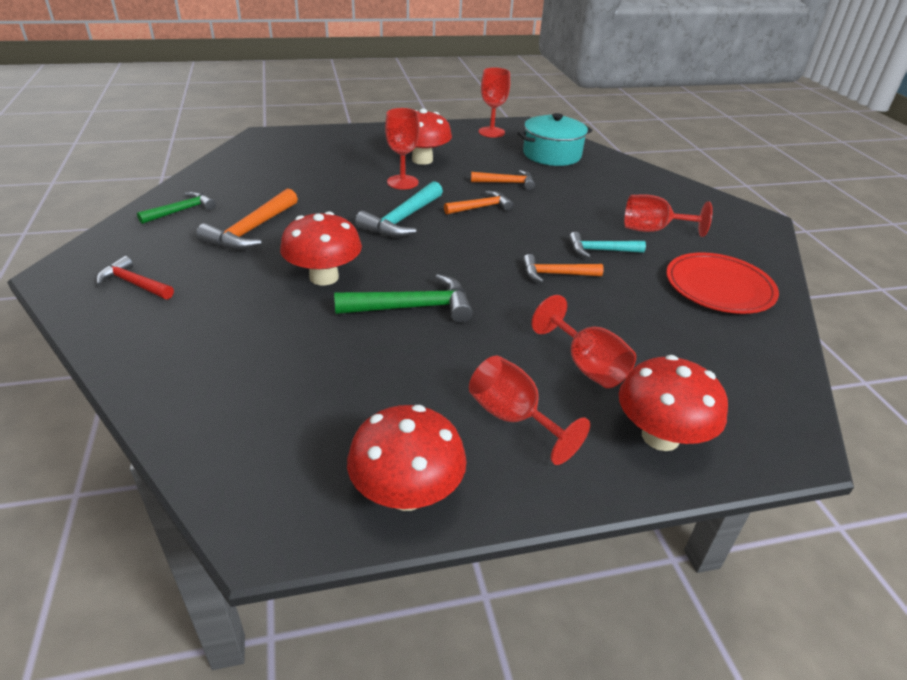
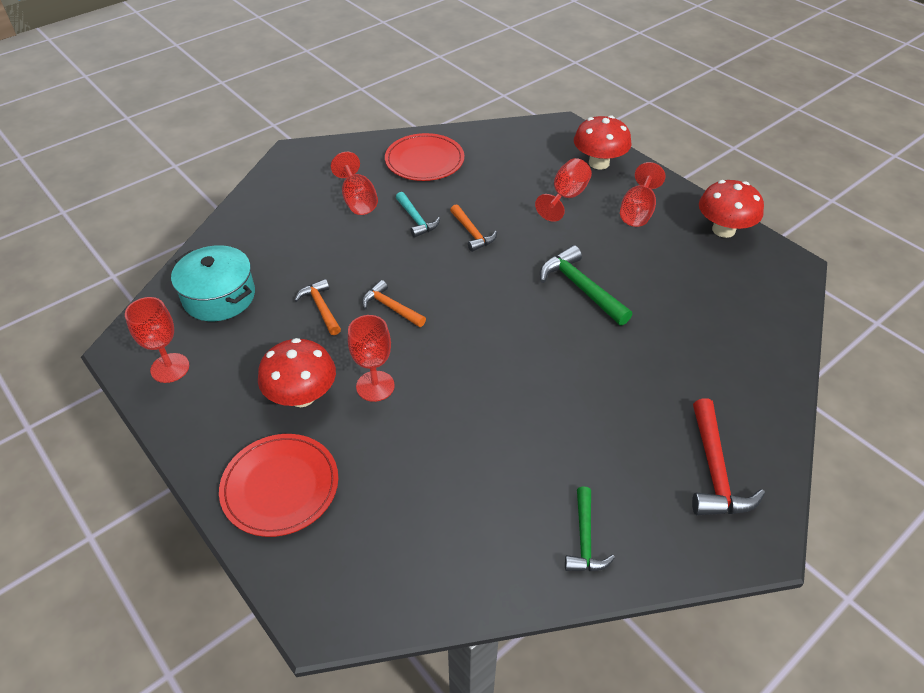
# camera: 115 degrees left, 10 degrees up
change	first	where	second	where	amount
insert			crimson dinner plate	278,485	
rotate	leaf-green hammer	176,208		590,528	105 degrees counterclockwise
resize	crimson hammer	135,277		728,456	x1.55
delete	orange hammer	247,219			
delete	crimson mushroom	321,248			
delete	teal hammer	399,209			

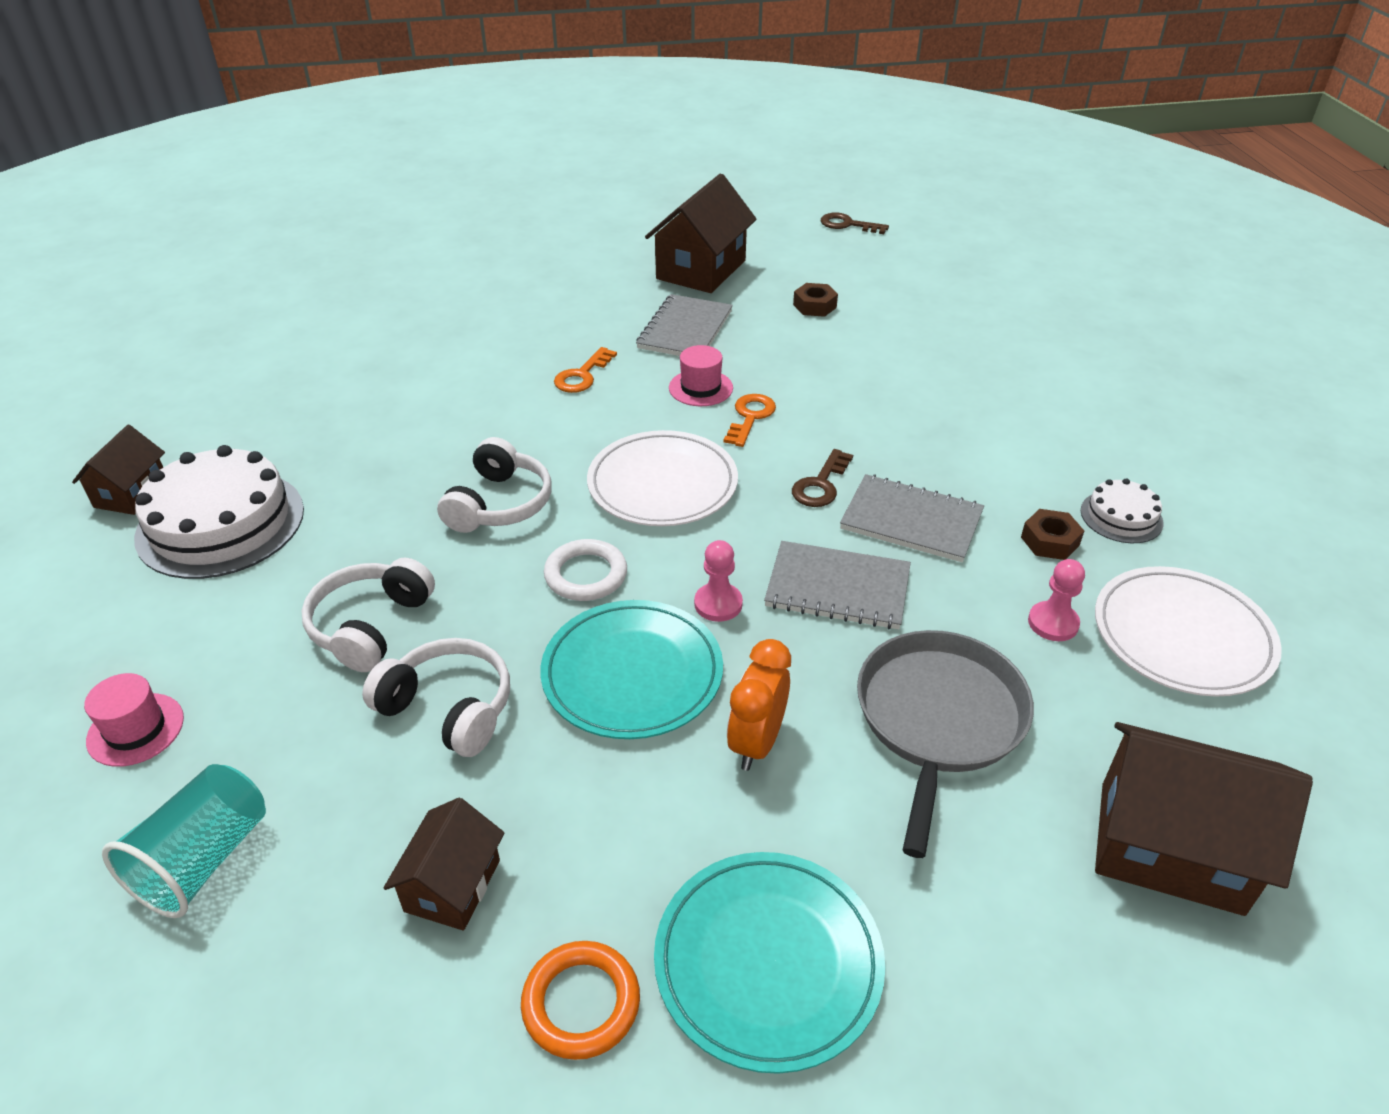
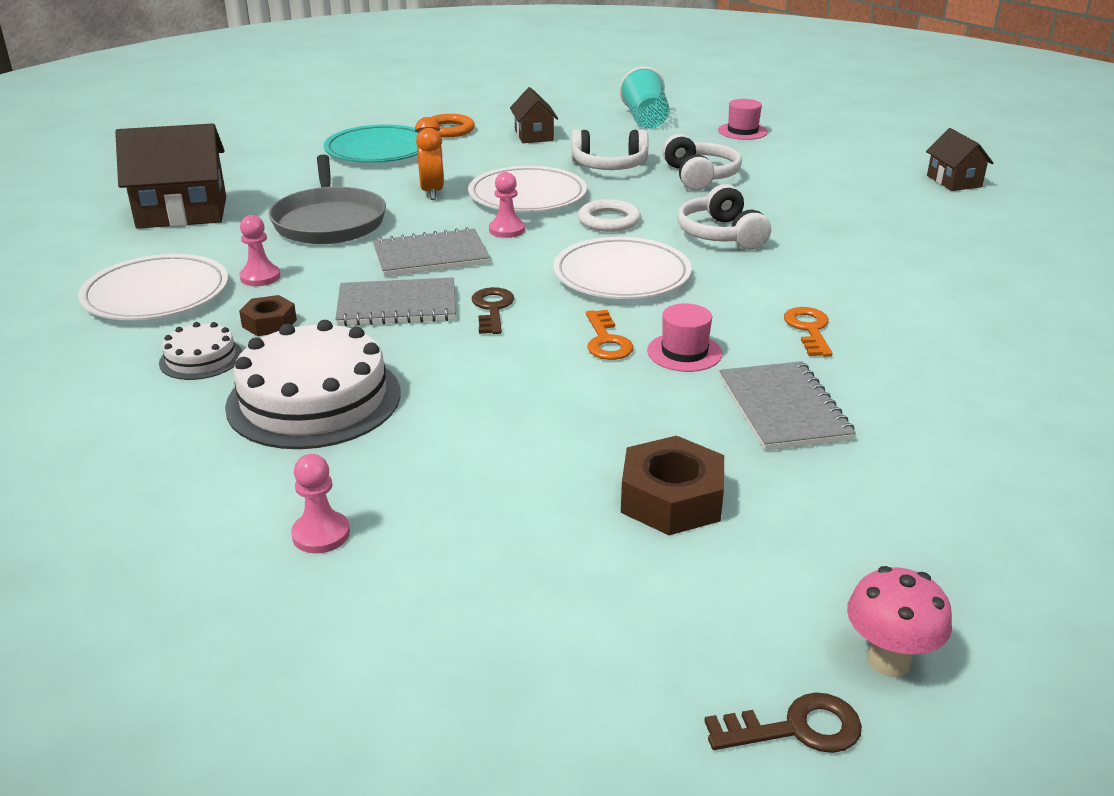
# camera: 150 degrees right, 10 degrees down
change	first	where	second	where	amount
move	snow-white layer cake	219,512		313,384	
insert			rose-pink game pawn	320,503	
recolor	teal dinner plate	631,669	snow-white dinner plate	527,189	
resize	brown hexagon nut	815,300		672,485	x1.64
insert			rose-pink mushroom	899,621	
delete	brown toy house	701,233			

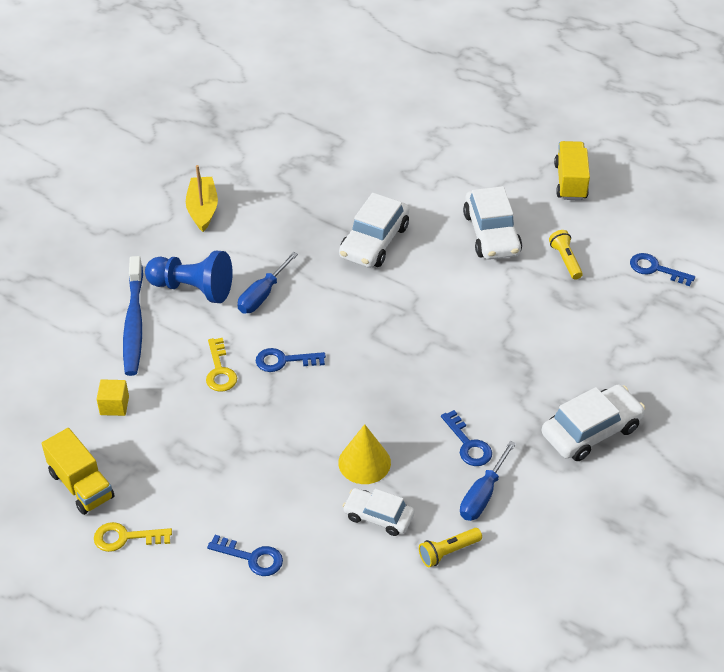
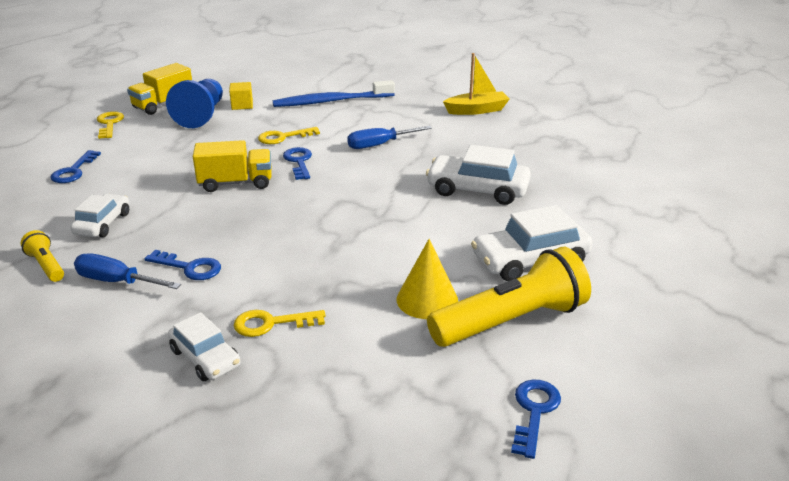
# camera: 80 degrees right, 15 degrees down
change	first	where	second	where	amount
rotate	cobalt door key	466,438		182,265	120 degrees counterclockwise
move	cobalt game pawn	189,276		194,103	
resize	snow-white car	593,422		204,346	x0.63
move	golden truck	572,170		232,166	
insert			golden door key	280,323	
rotate	cobalt flat screwdriver	268,282		389,137	45 degrees counterclockwise
move	golden cone	364,454		427,279	
resize	golden flashlight	566,255		509,297	x2.16

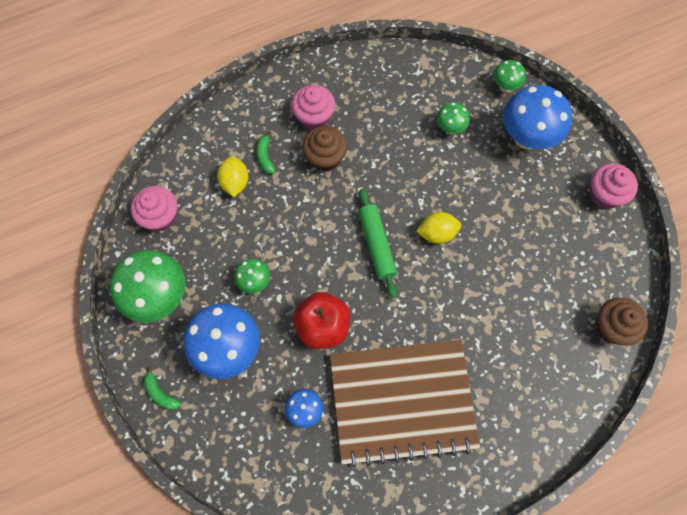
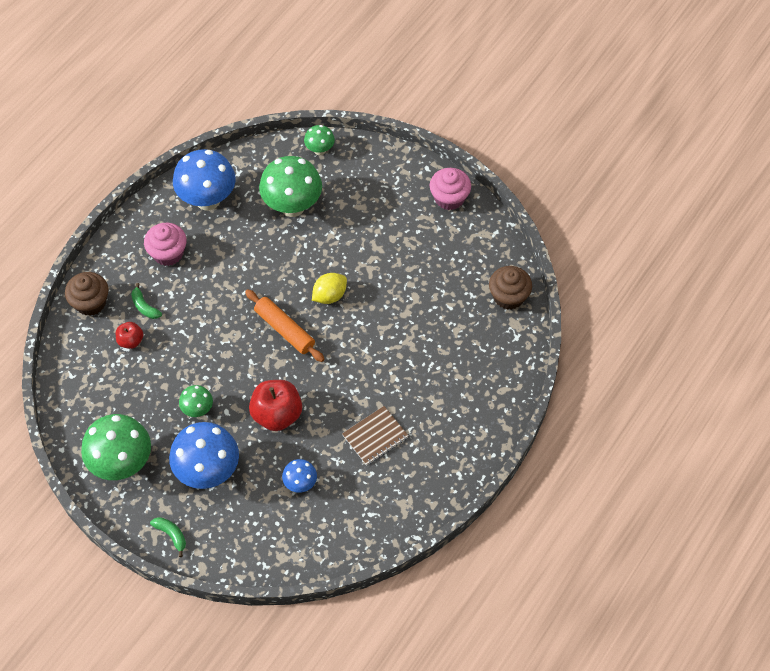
# camera: 30 degrees left, 10 degrees down
change	first	where	second	where	amount
move	brown muffin	324,148		87,294	
replace	golden lemon	233,176	crimson toy apple	129,335	
rotate	leaf-green banana	163,388		168,537	150 degrees counterclockwise
move	cobalt mushroom	537,117		204,180	
recolor	leaf-green rolling pin	377,243	orange rolling pin	284,325	
resize	leaf-green mushroom	453,118		290,186	x1.98
resize	brown exercise book	405,404		375,436	x0.43
delete	rose-pink muffin	154,209			

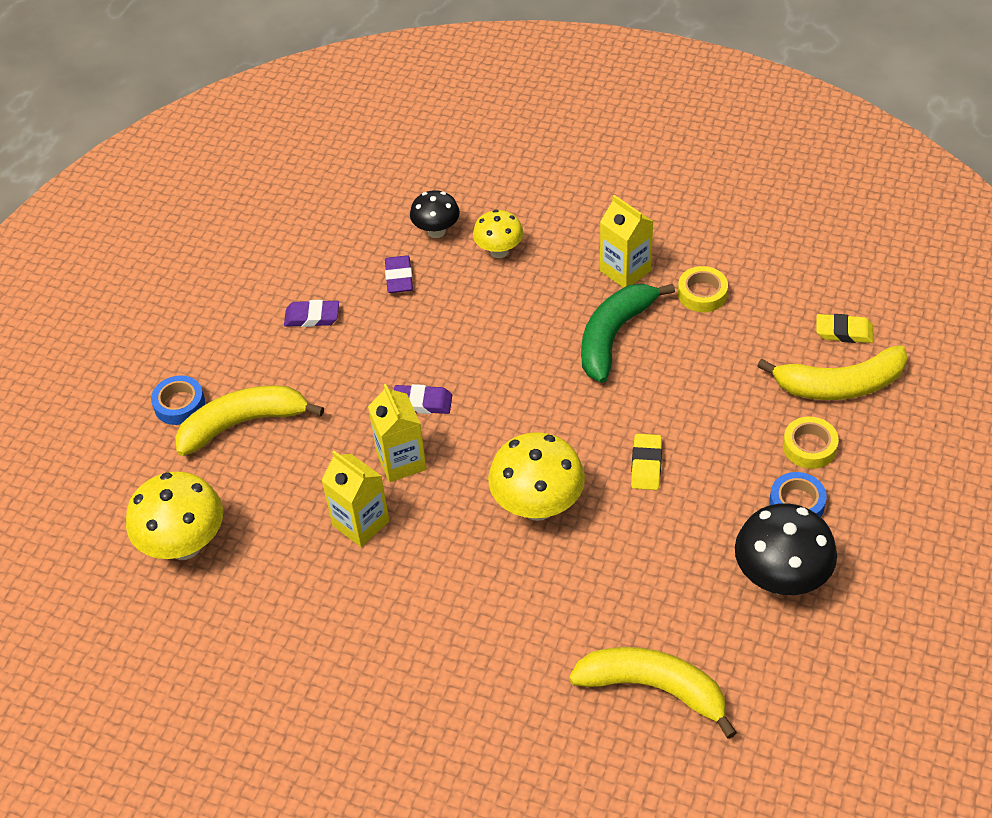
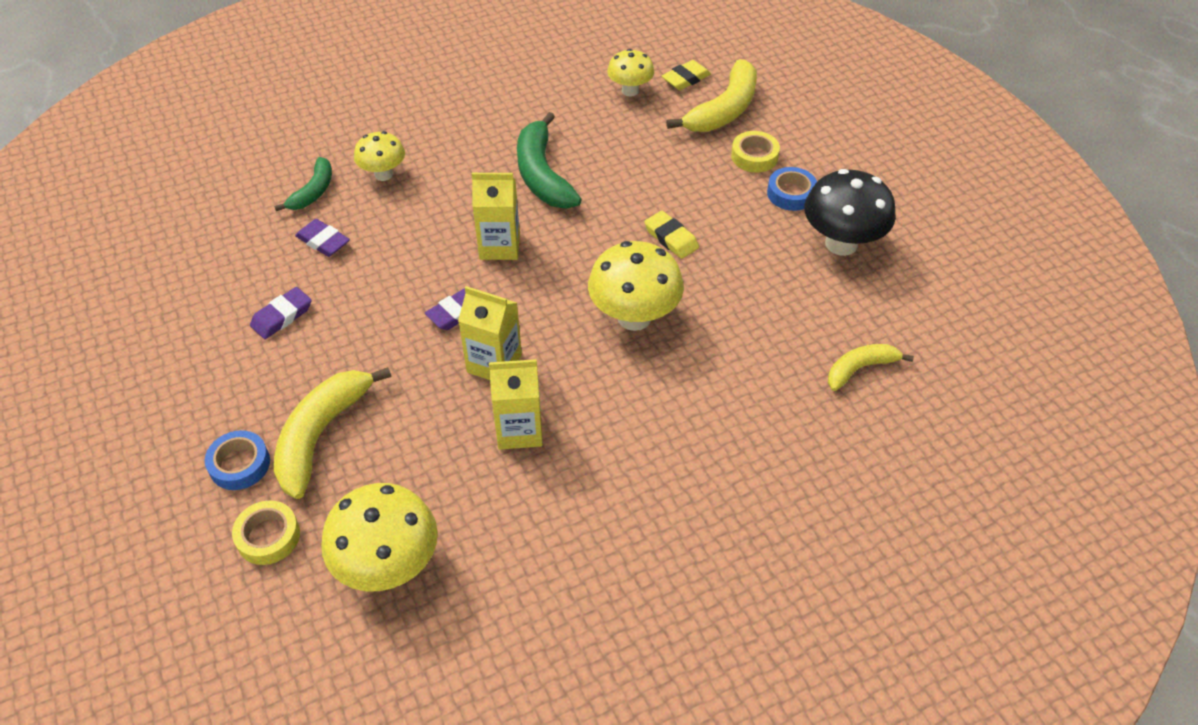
# camera: 50 degrees left, 0 degrees up
change	first	where	second	where	amount
move	golden tape	703,289		266,532	
replace	ebony mushroom	435,214	leaf-green banana	303,184	
move	golden carton	627,241		496,216	
insert			golden mushroom	630,72	
resize	golden banana	653,693		871,367	x0.59

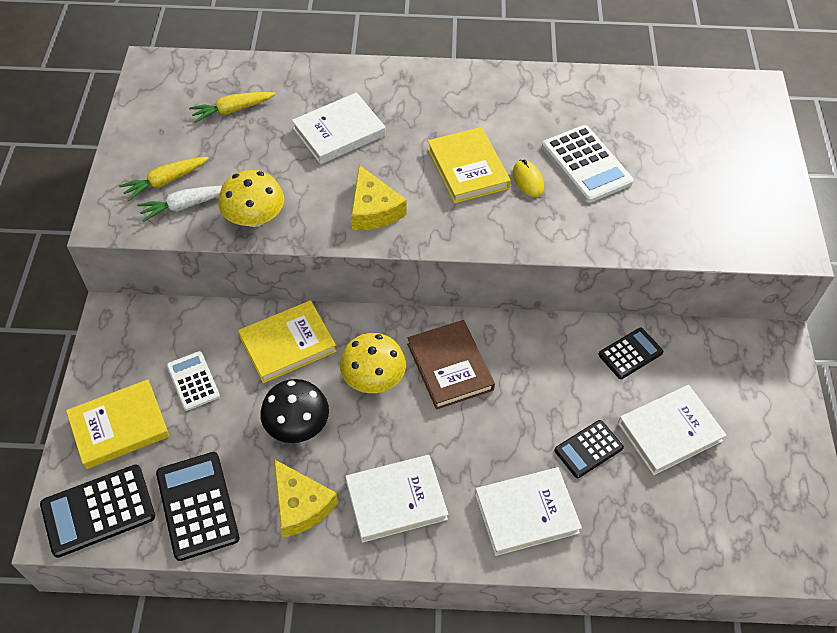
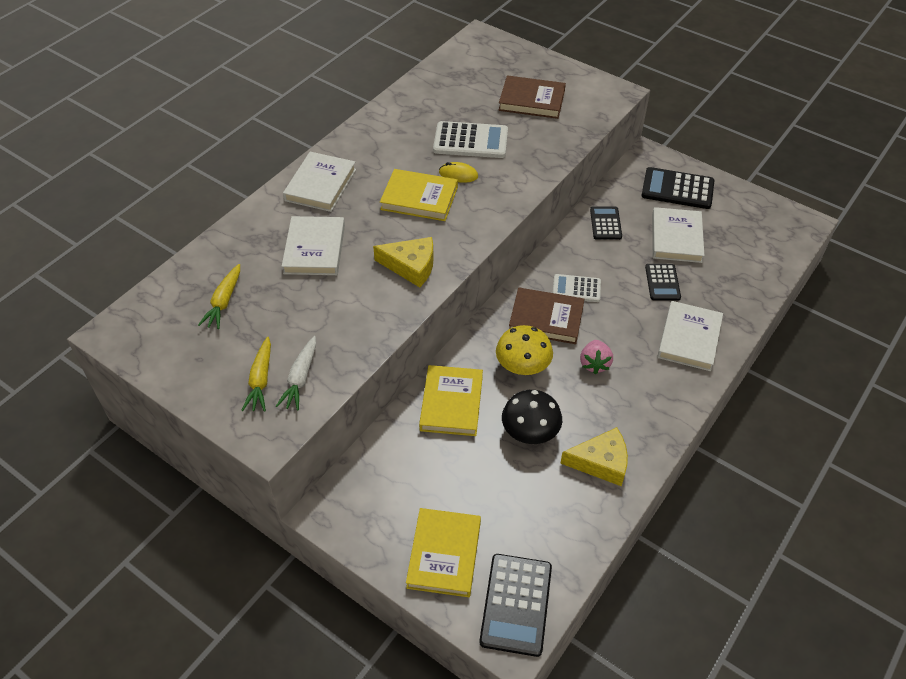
# camera: 55 degrees left, 5 degrees down
change	first	where	second	where	amount
move	snow-white book	396,499		319,182	
insert			brown book	532,97	
move	snow-white calculator	193,381		577,288	
insert			rose-pink toy strawberry	596,357	
move	ebony calculator	198,506		678,188	
delete	golden mushroom	251,198			

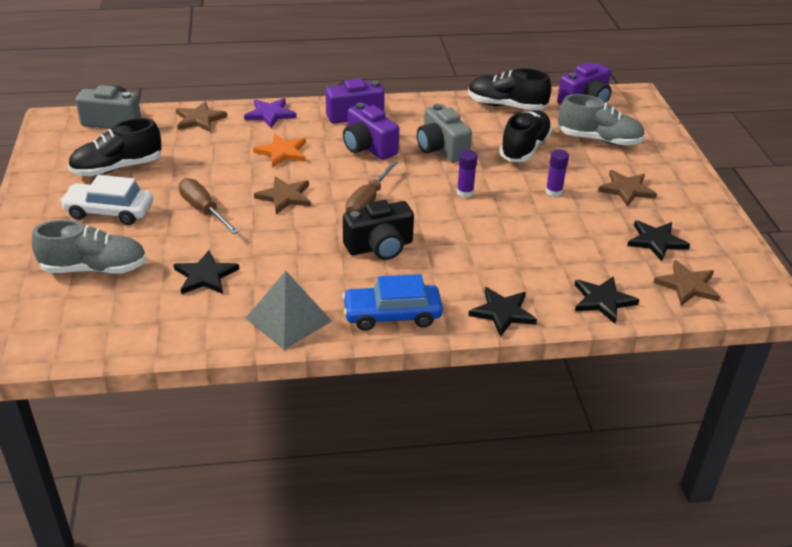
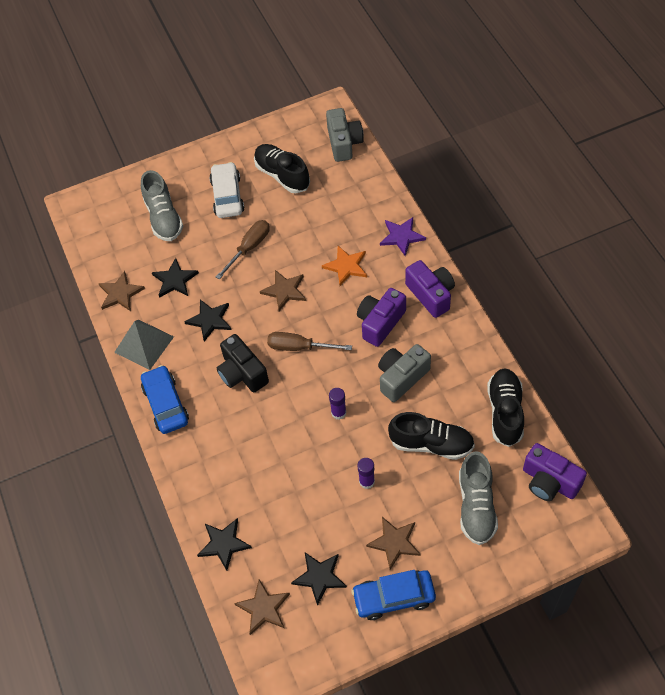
# camera: 80 degrees right, 20 degrees up
change	first	where	second	where	amount
move	brown star	201,116		121,291	
move	ebony star	502,312		208,321	
insert			cobalt car	393,595	

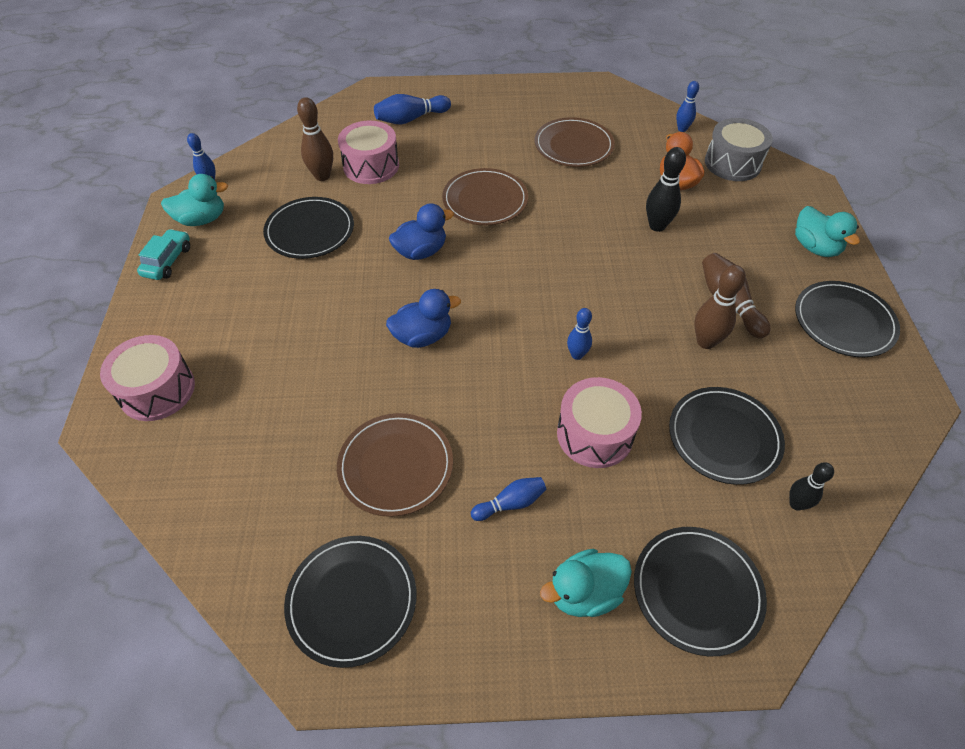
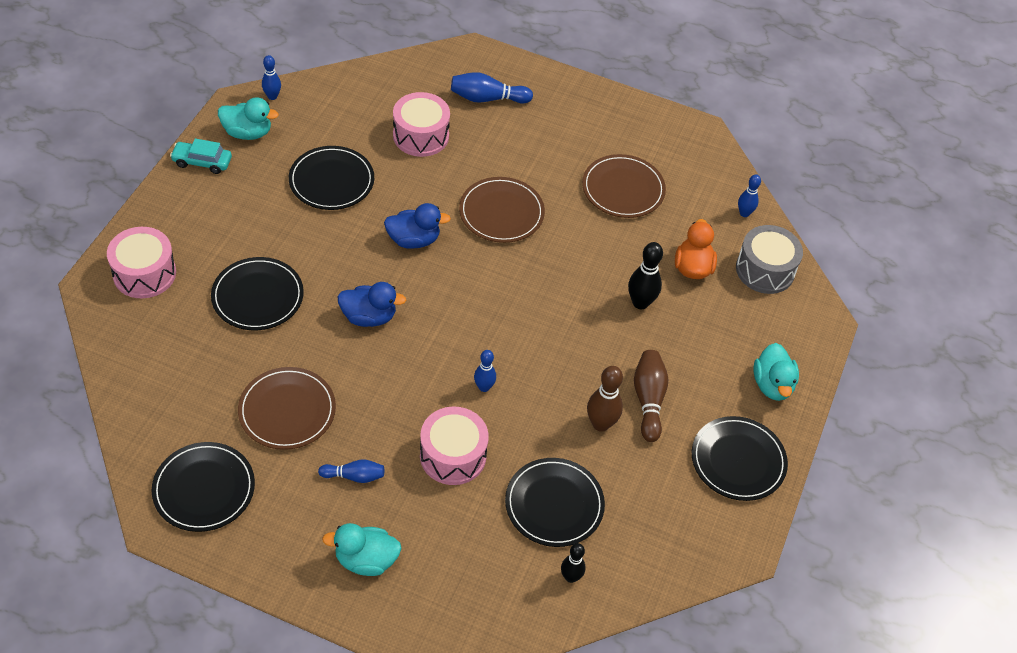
# camera: 20 degrees right, 0 degrees up
change	first	where	second	where	amount
rotate	teal car	163,254		201,156	120 degrees counterclockwise
move	ebony dinner plate	700,591		257,293	
delete	brown bowling pin	315,139			

